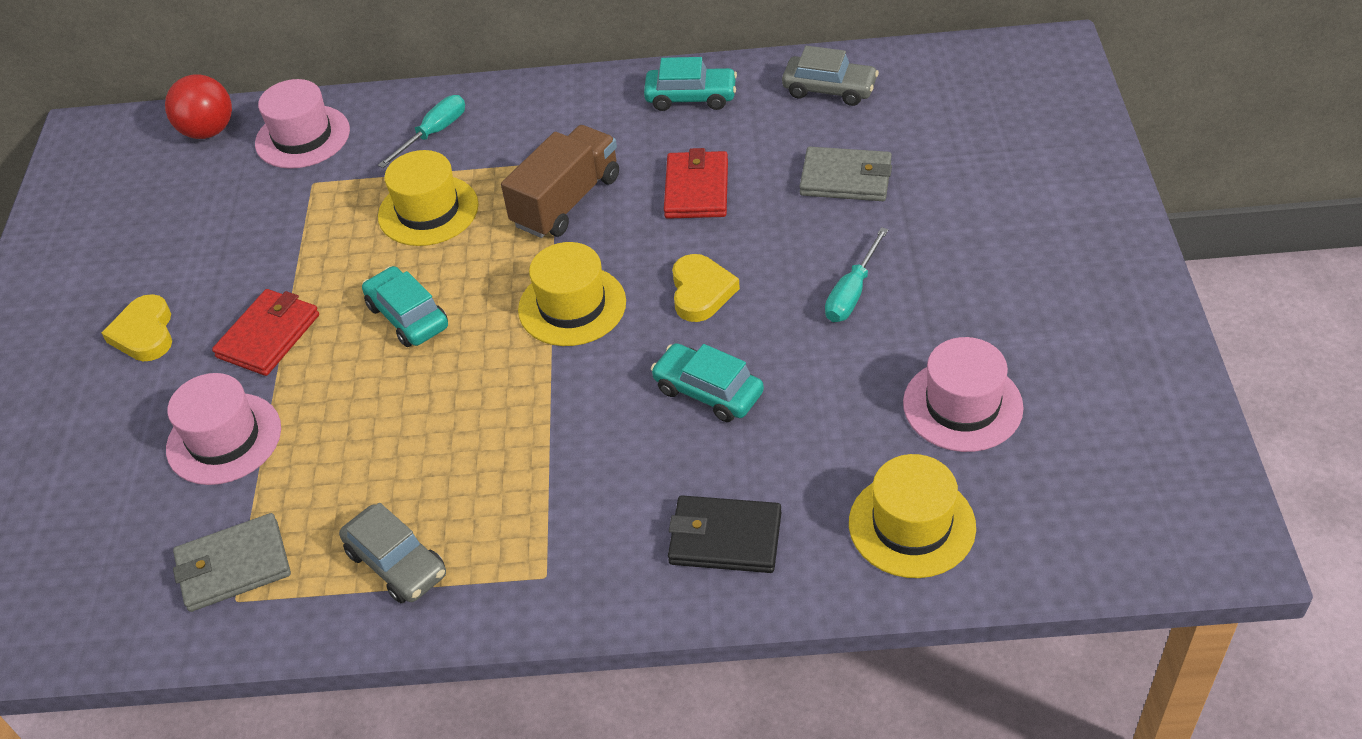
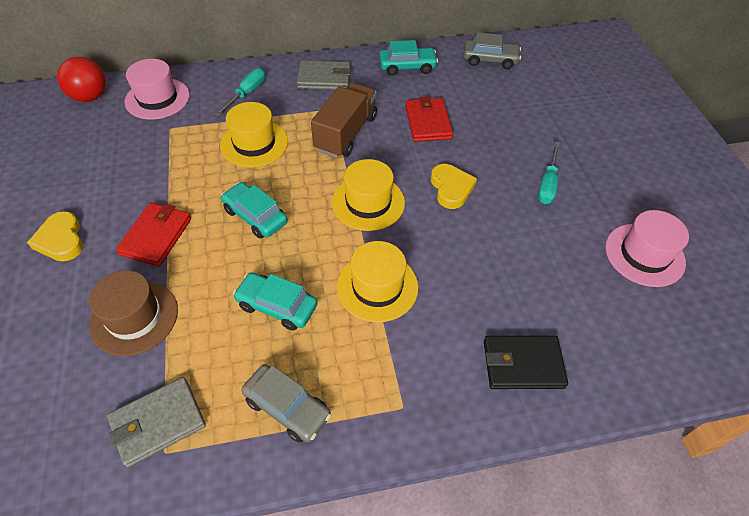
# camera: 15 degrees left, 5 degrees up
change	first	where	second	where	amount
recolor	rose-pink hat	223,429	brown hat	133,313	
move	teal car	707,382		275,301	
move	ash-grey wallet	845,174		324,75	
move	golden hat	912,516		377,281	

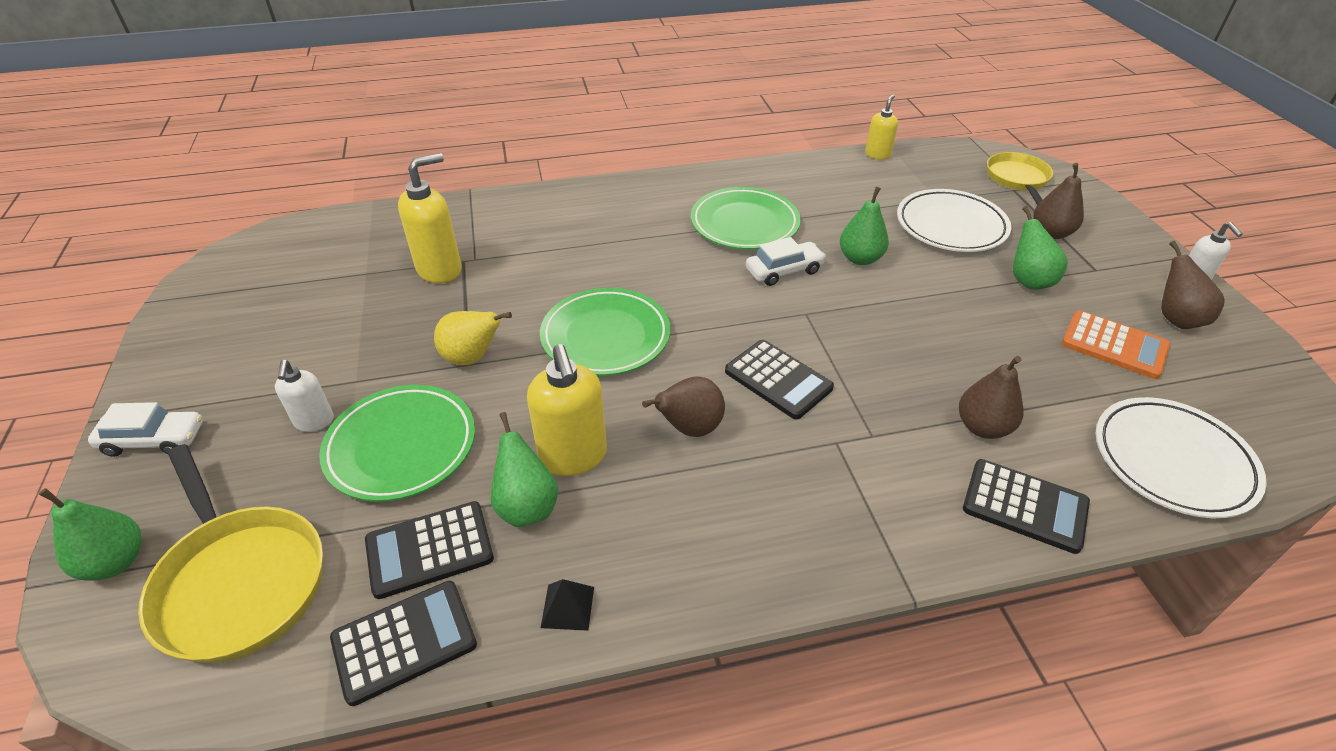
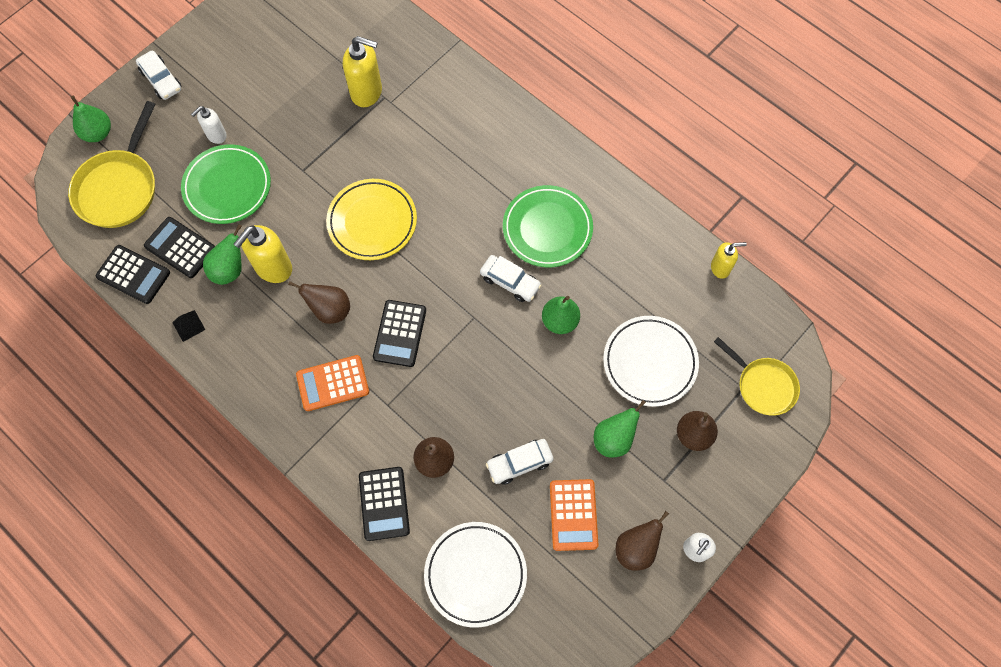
# camera: 55 degrees right, 25 degrees up
change	first	where	second	where	amount
insert			orange calculator	332,383	
recolor	leaf-green dinner plate	605,332	golden dinner plate	371,219	
insert			snow-white car	520,462	
rotate	golden pan	1020,178		757,376	75 degrees clockwise
delete	golden pear	473,338			

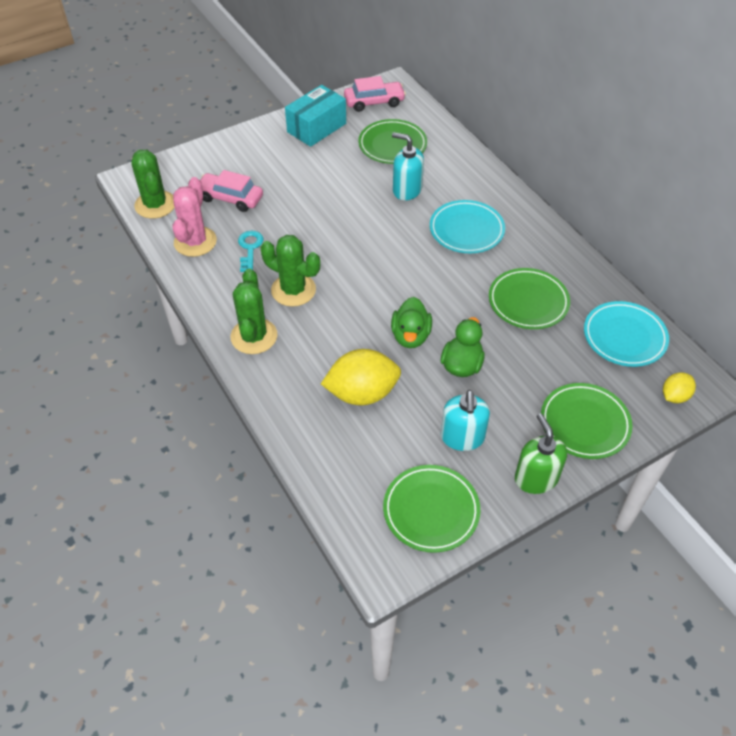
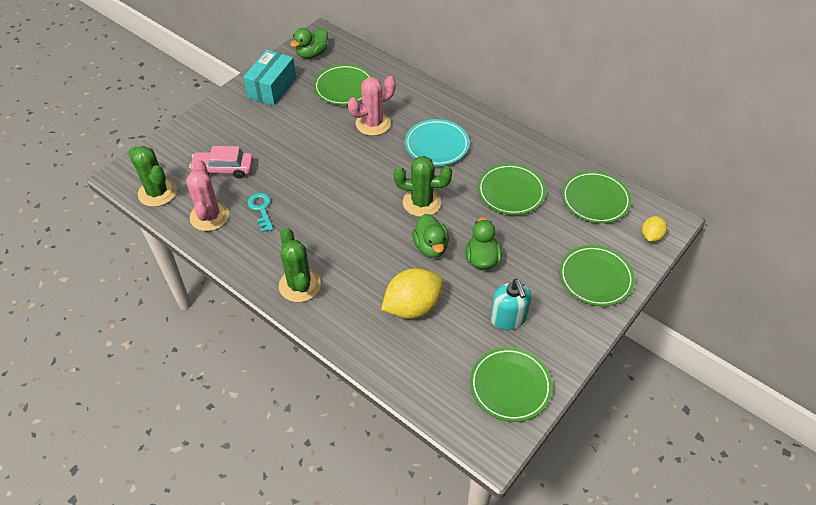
# camera: 20 degrees left, 0 degrees up
change	first	where	second	where	amount
replace	rose-pink car	375,94	leaf-green toy duck	309,43	
replace	teal soap pump	408,166	rose-pink prickly plant	372,106	
move	leaf-green prickly plant	290,271		422,186	
recolor	teal dinner plate	626,334	leaf-green dinner plate	597,197	
delete	leaf-green soap pump	541,453			

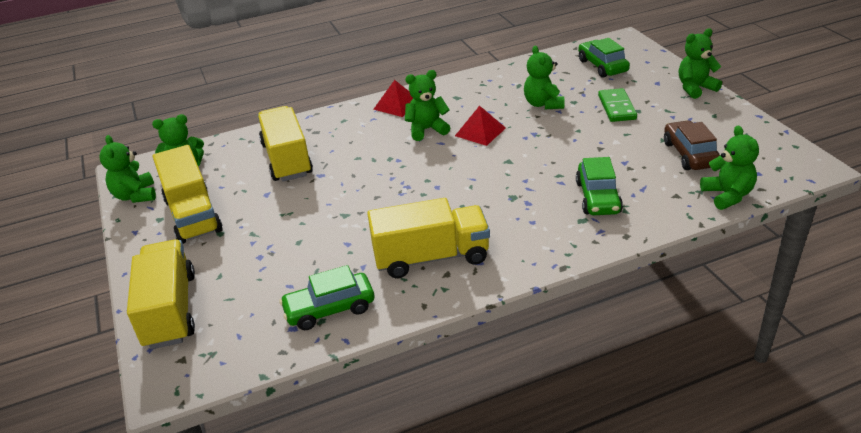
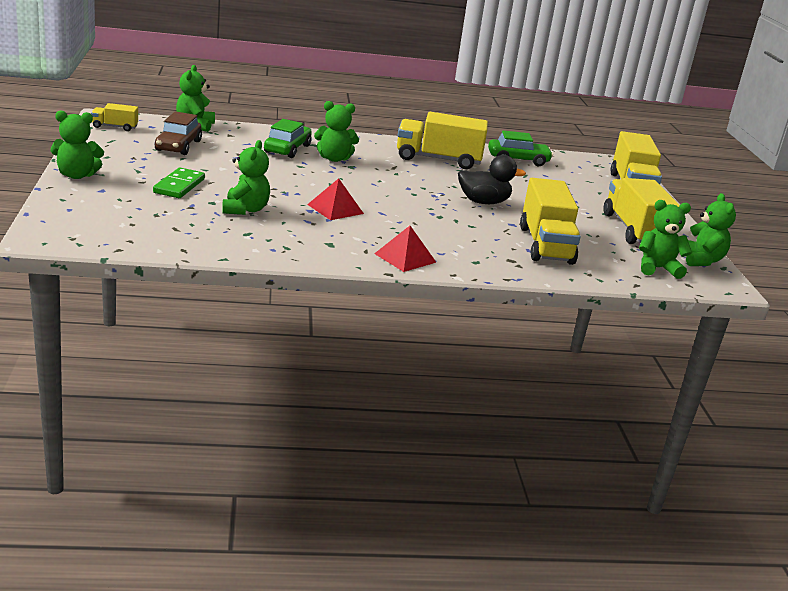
# camera: 170 degrees left, 10 degrees down
change	first	where	second	where	amount
insert			golden truck	114,117	
move	leaf-green stuffed bear	427,105		336,131	
insert			ebony toy duck	492,179	
delete	leaf-green car	604,58			

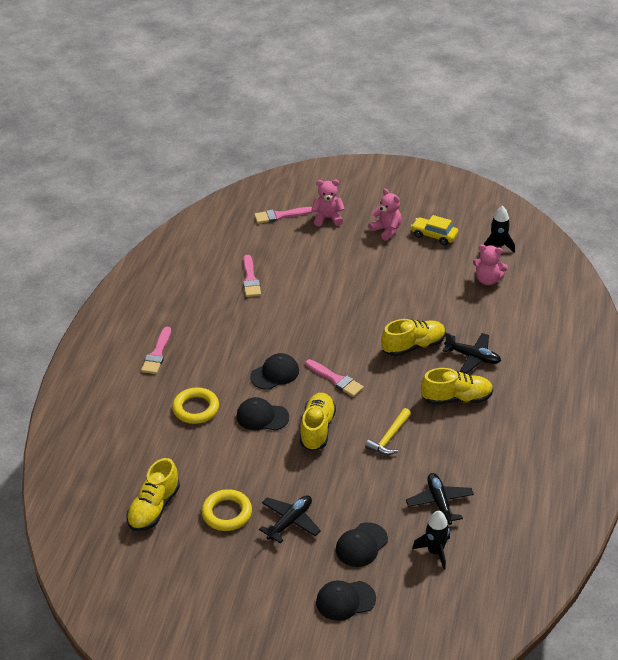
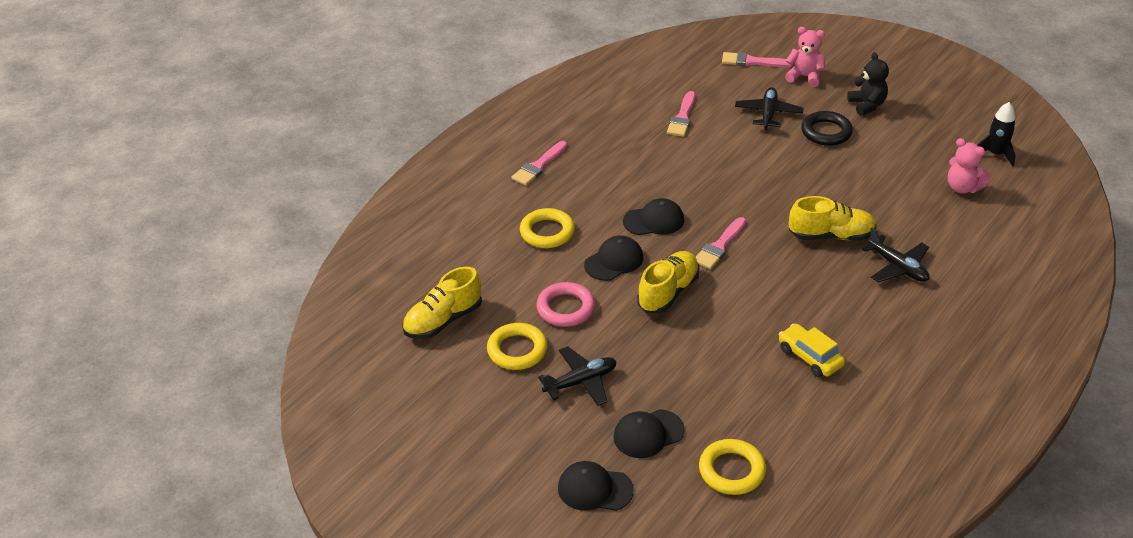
# camera: 25 degrees right, 0 degrees up
change	first	where	second	where	amount
insert			rose-pink ring	565,304	
rotate	ebony cap	262,414		613,258	105 degrees clockwise
rotate	rose-pink paint brush	334,378		721,243	60 degrees clockwise
replace	ebony rocket	431,540	golden ring	732,467	
move	ebony toy plane	440,499		769,108	
move	golden car	434,230		812,350	
insert			ebony ring	827,128	
recolor	rose-pink stuffed bear	385,215	ebony stuffed bear	868,84	
delete	golden hammer	388,431			
delete	golden shoe	457,386			

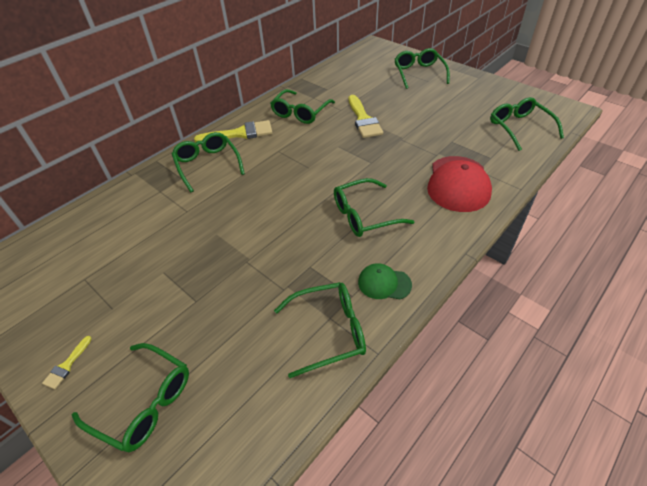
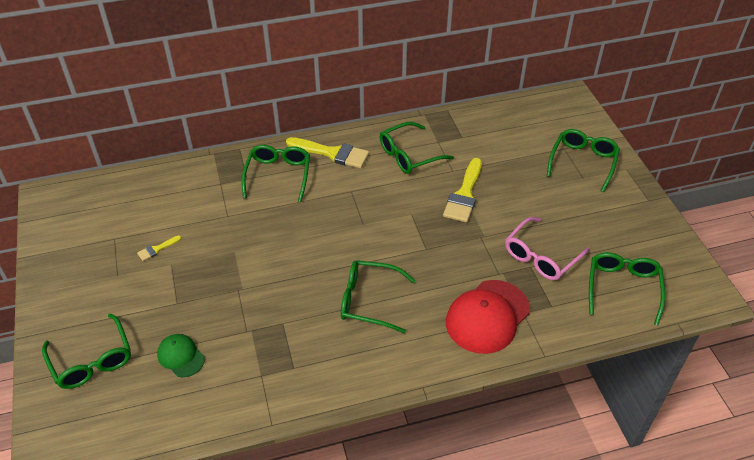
# camera: 30 degrees right, 0 degrees up
change	first	where	second	where	amount
move	golden paint brush	67,362		159,248	
move	leaf-green cap	385,281		181,355	
insert			rose-pink glasses	547,248	
delete	leaf-green glasses	320,330			

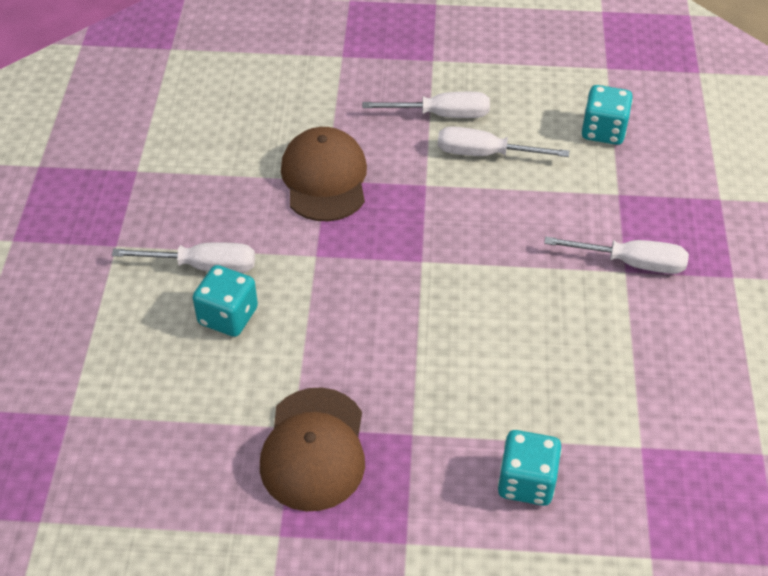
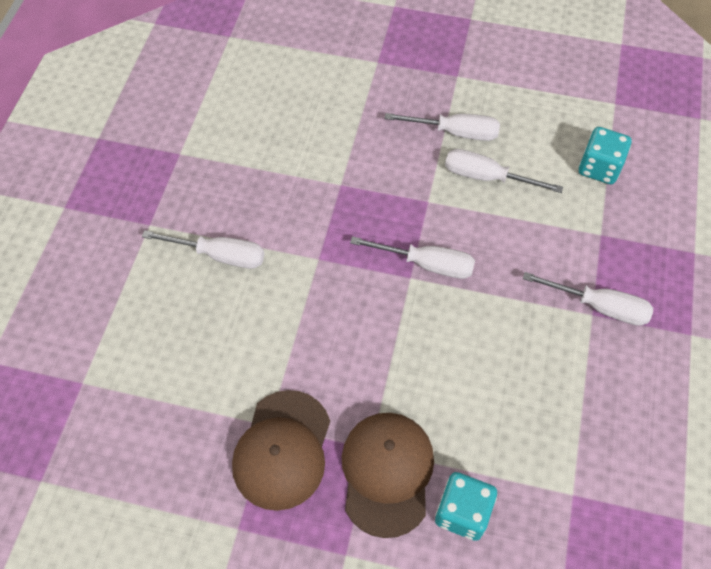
# camera: 10 degrees right, 10 degrees up
change	first	where	second	where	amount
move	brown cap	324,174		388,475	
insert			snow-white flat screwdriver	412,257	
delete	teal game die	225,301			

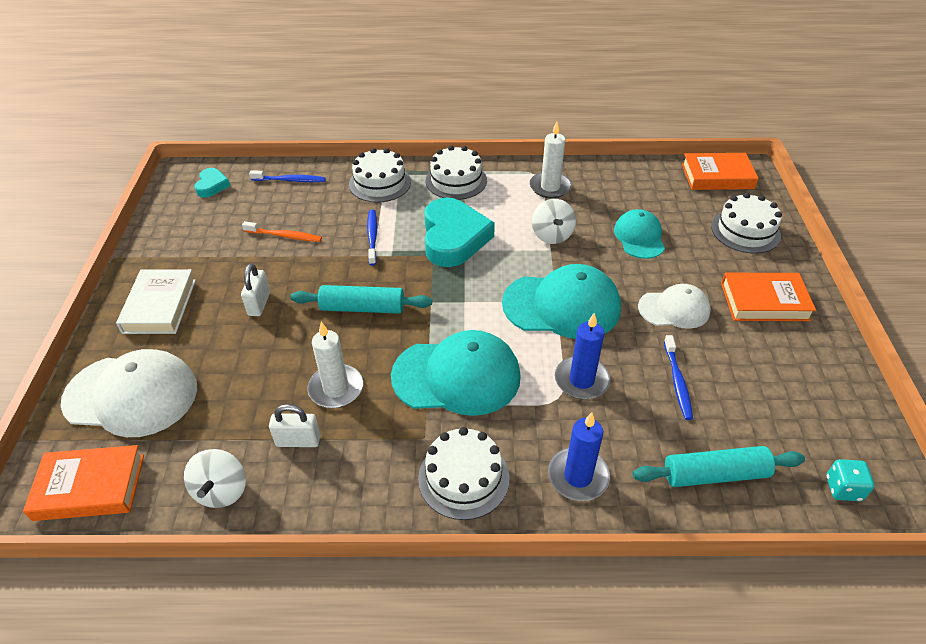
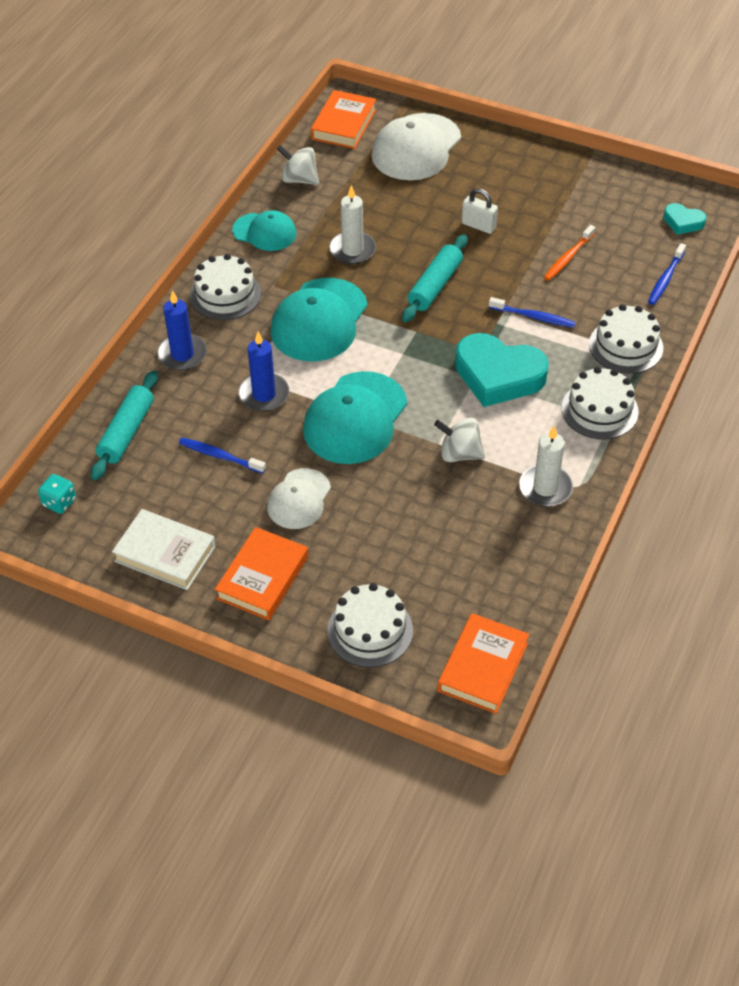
# camera: 115 degrees right, 5 degrees up
change	first	where	second	where	amount
move	snow-white book	156,301		164,549	
move	teal cap	639,234		264,230	
delete	snow-white small lock	294,425			

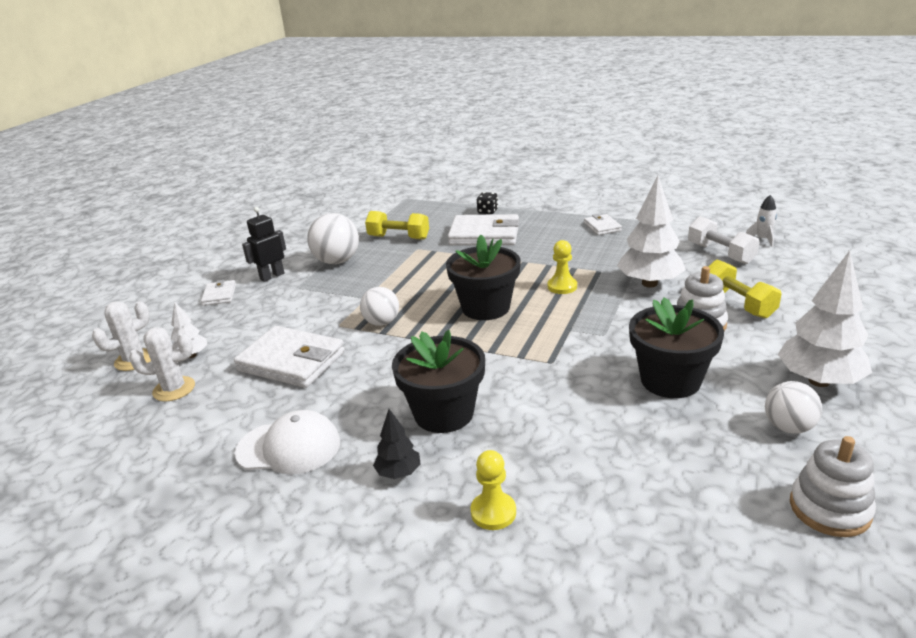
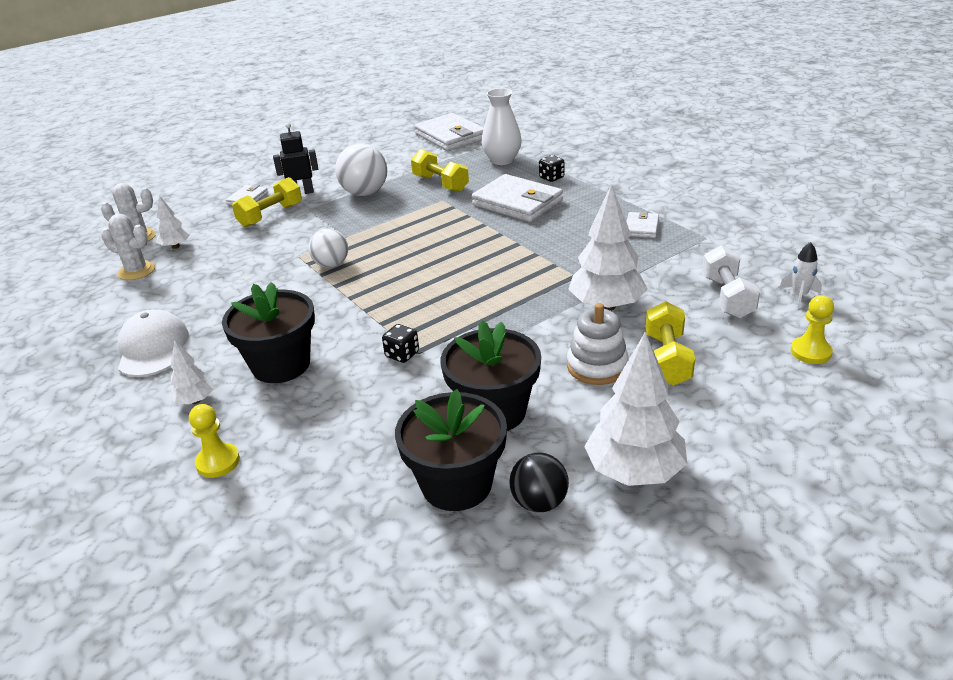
# camera: 30 degrees right, 5 degrees up
change	first	where	second	where	amount
rotate	snow-white cap	287,442		153,343	135 degrees counterclockwise
recolor	ebony fir tree	397,444	snow-white fir tree	191,372	
insert			golden free weight	267,202	
insert			ebony game die	400,343	
move	ebony potted plant	483,277		451,450	
move	snow-white wallet	289,357		449,132	
insert			snow-white vase	502,126	
recolor	snow-white sphere	793,407	ebony sphere	539,482	
move	golden game pawn	562,267		812,329	
delete	snow-white stacking rings	833,486			

